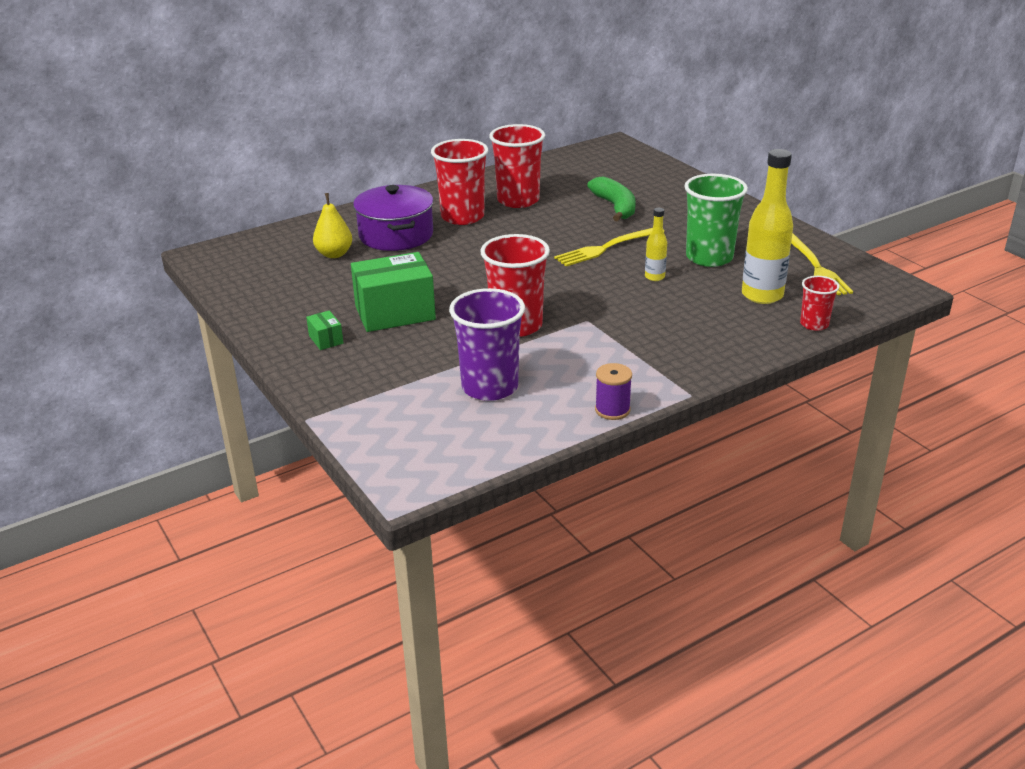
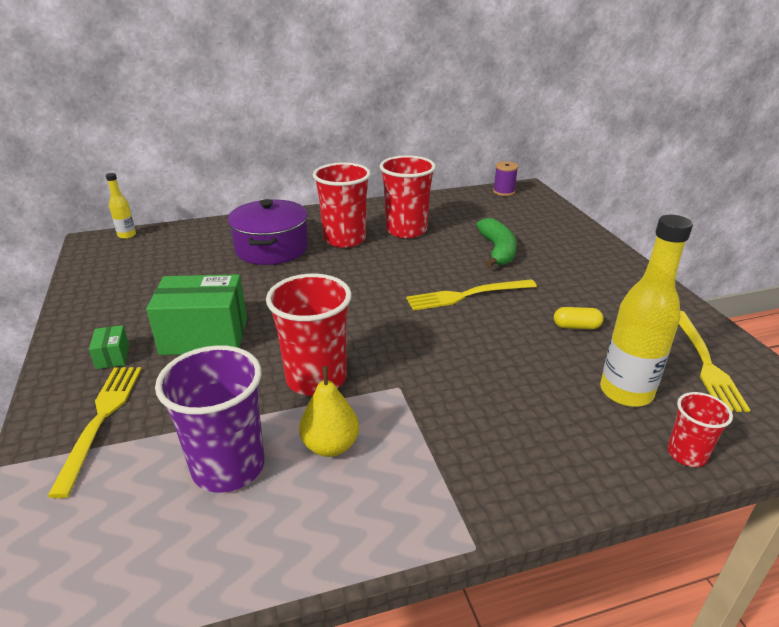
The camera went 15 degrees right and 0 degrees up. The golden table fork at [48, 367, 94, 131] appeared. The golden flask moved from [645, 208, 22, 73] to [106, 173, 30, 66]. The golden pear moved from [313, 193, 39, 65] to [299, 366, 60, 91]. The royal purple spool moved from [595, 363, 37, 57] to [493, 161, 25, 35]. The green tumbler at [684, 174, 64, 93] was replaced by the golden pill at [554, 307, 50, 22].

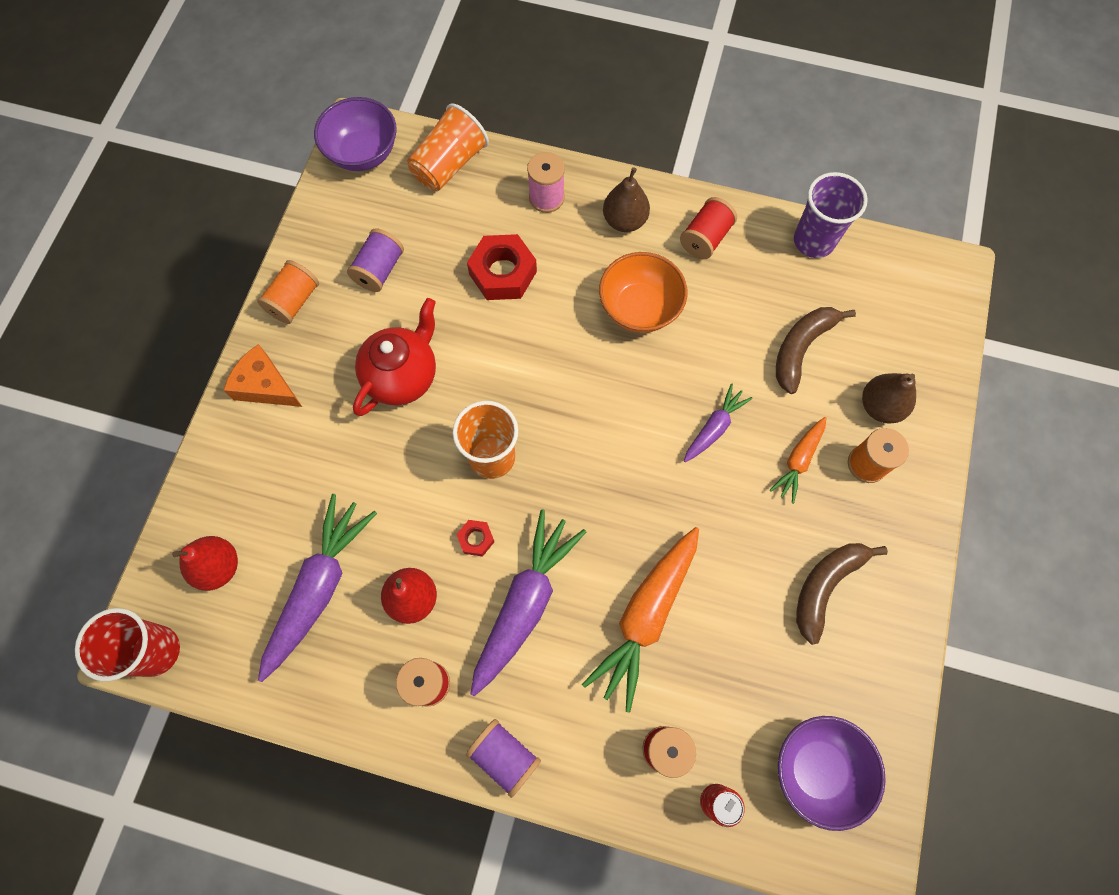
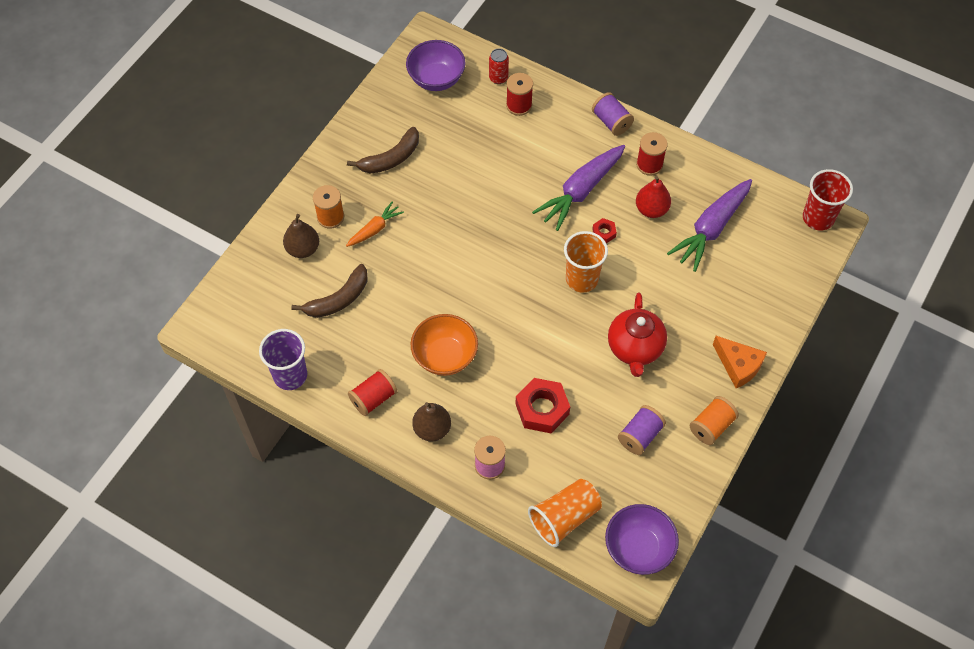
The camera went 165 degrees left and 10 degrees down. The scarlet tea pot at [353, 298, 83, 118] turned 45 degrees counterclockwise. The scarlet pear at [172, 536, 66, 55] disappeared. The orange-coloured root vegetable at [582, 527, 117, 185] disappeared. The royal purple root vegetable at [684, 383, 68, 79] disappeared.

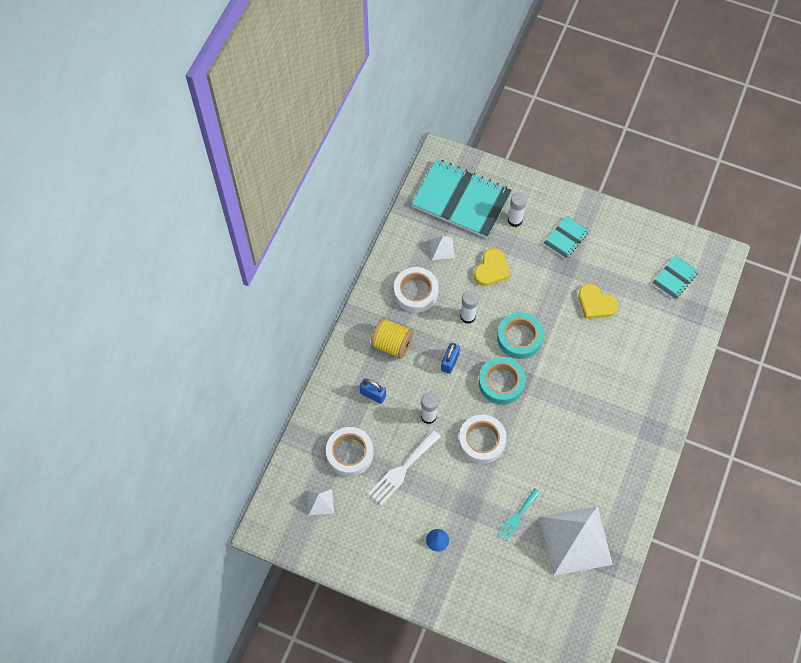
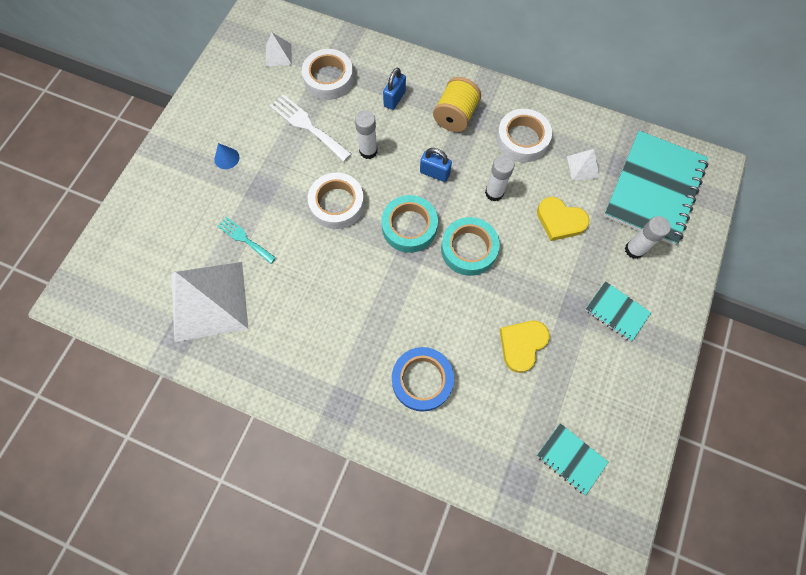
The camera went 90 degrees right and 5 degrees up. The cobalt roll of tape at [392, 347, 62, 65] appeared.

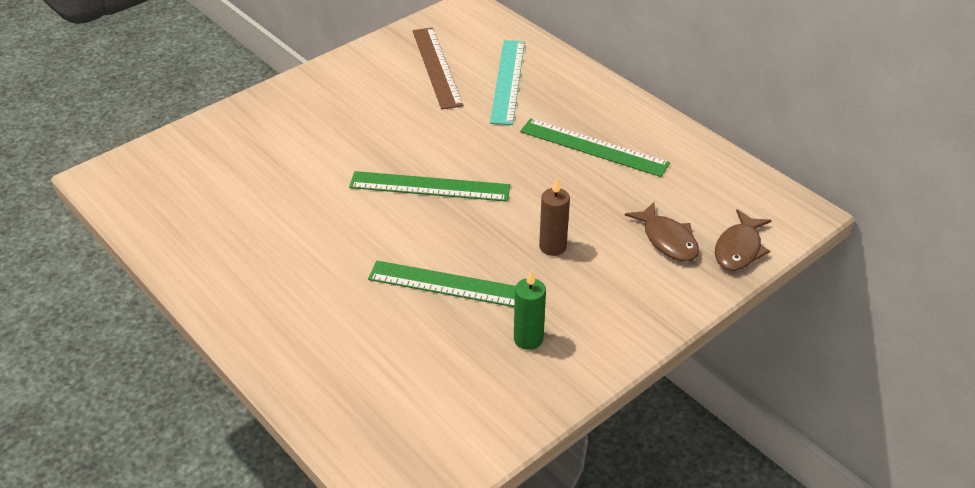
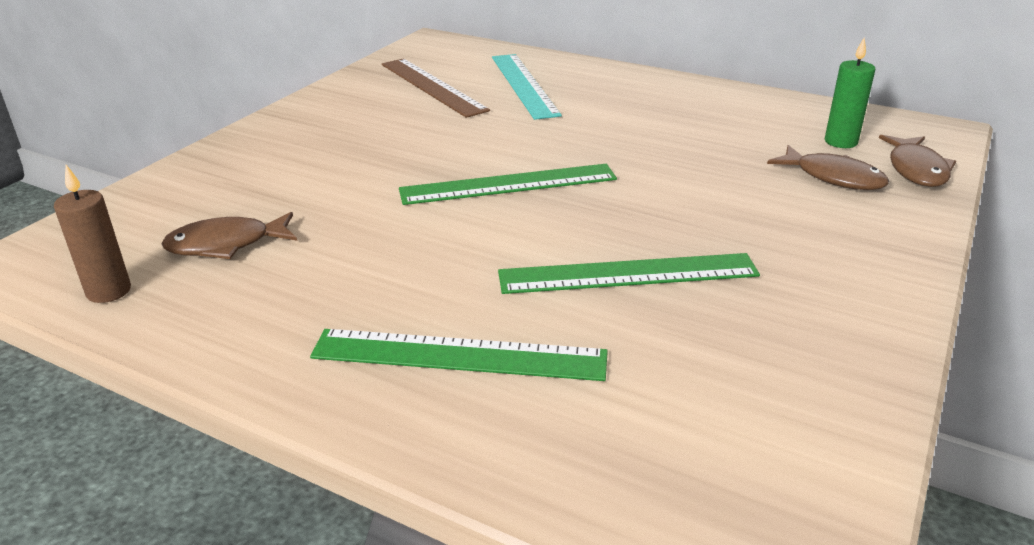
The camera went 20 degrees left and 10 degrees down. The brown candle moved from [539, 178, 31, 78] to [54, 165, 77, 138]. The brown fish at [161, 212, 136, 47] appeared. The green measuring stick moved from [520, 118, 150, 59] to [310, 329, 298, 52]. The green candle moved from [514, 270, 32, 80] to [825, 37, 50, 111].

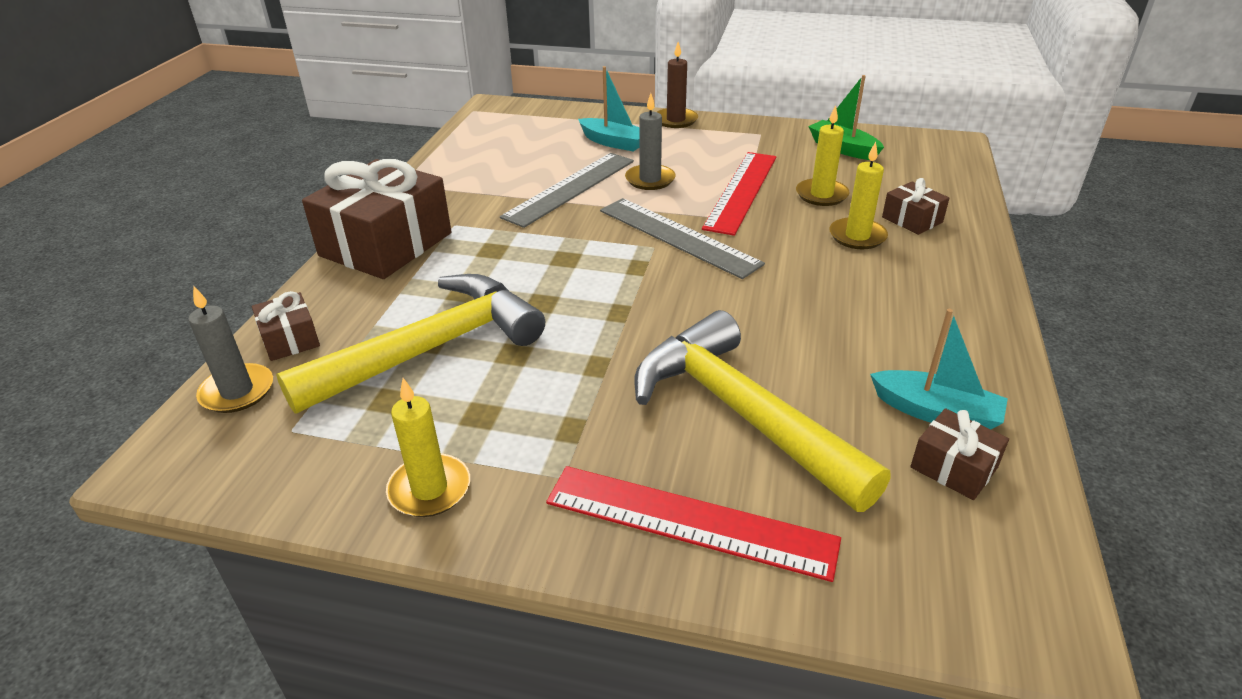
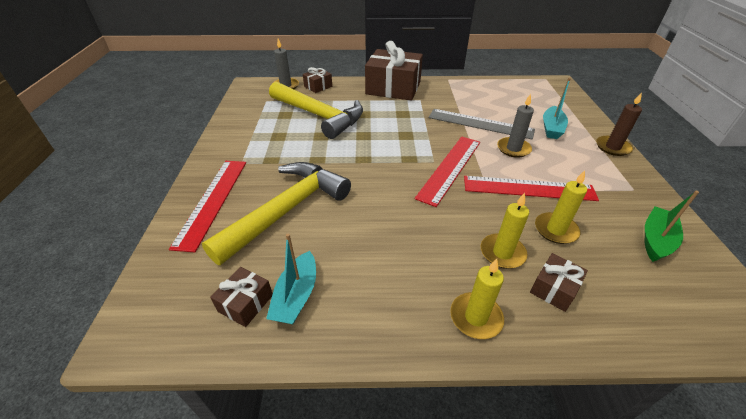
The camera went 75 degrees right and 5 degrees up. The grey measuring stick at [600, 198, 165, 81] became the scarlet measuring stick at [415, 136, 65, 71]. The golden candle moved from [386, 378, 84, 139] to [450, 259, 54, 80].

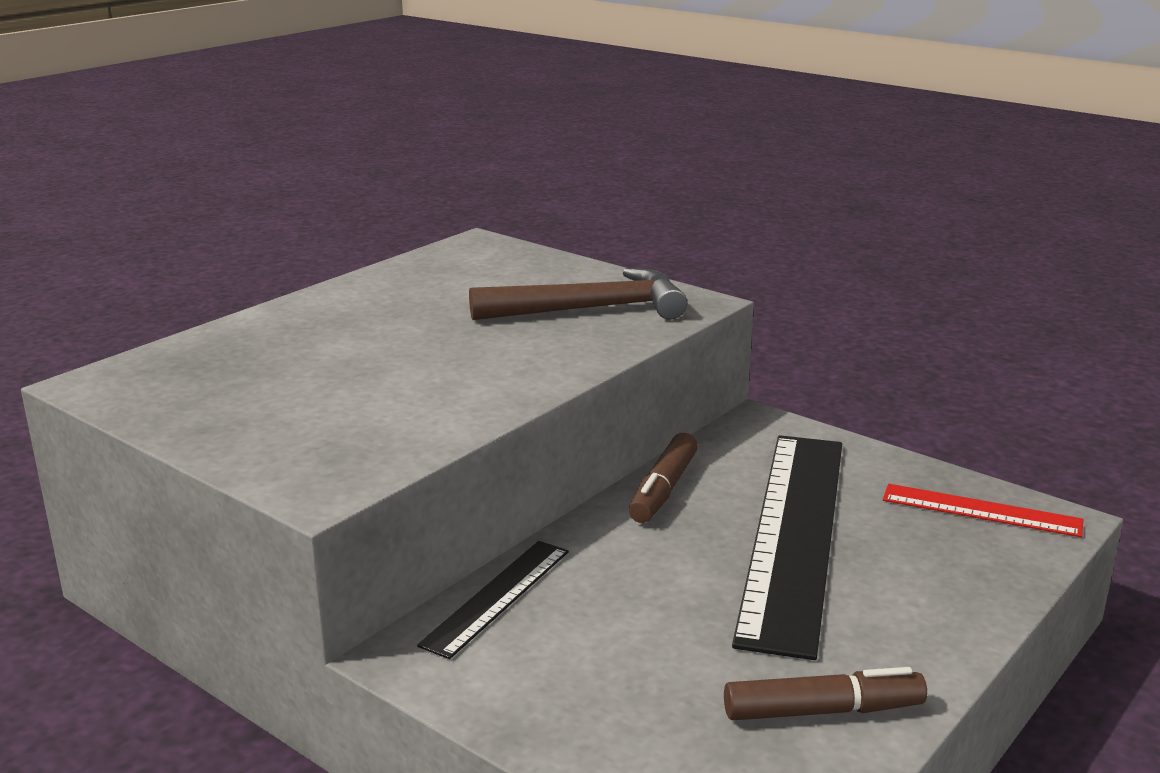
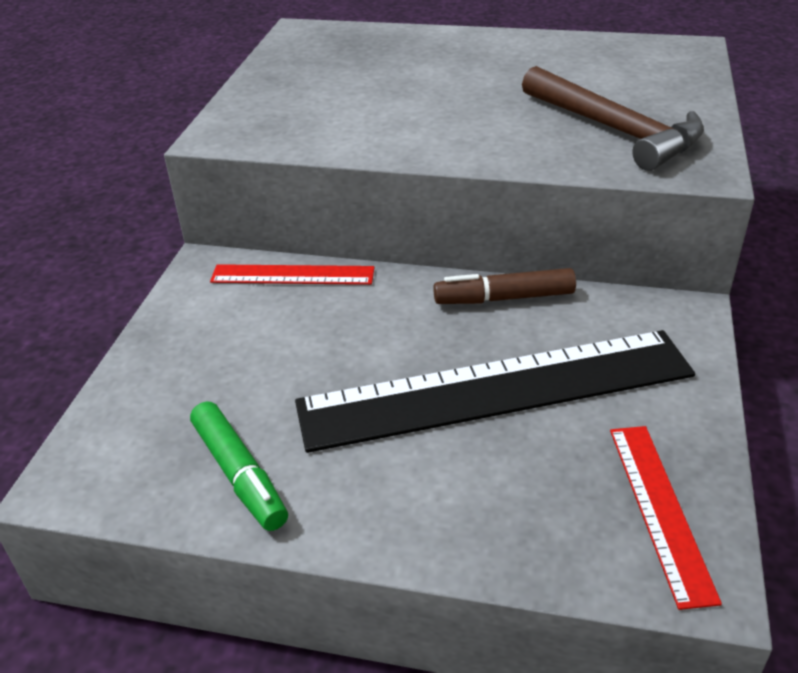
The camera went 65 degrees right and 15 degrees up. The brown marker pen at [724, 667, 203, 53] became the green marker pen at [190, 401, 98, 130]. The jet-black measuring stick at [417, 541, 152, 118] became the scarlet measuring stick at [210, 264, 165, 21].

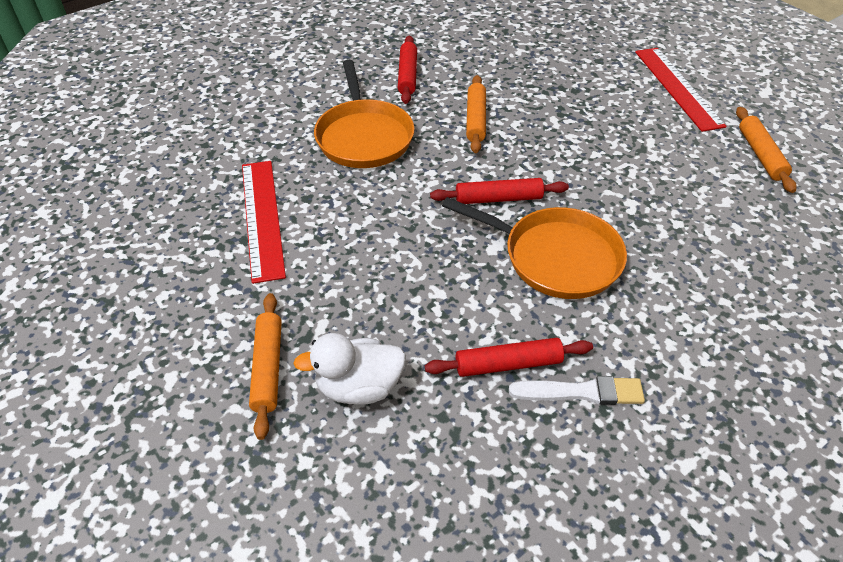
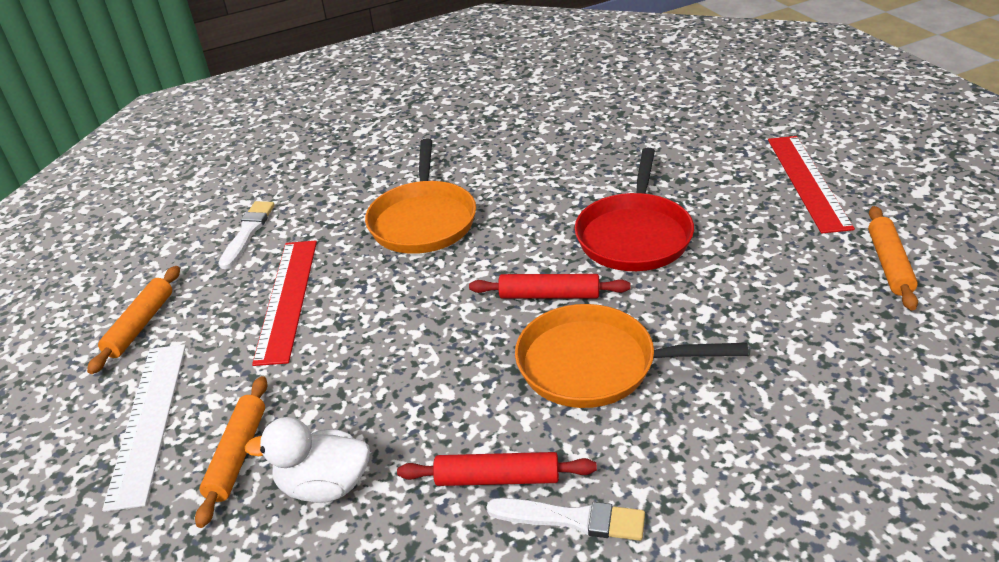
The camera went 15 degrees right and 10 degrees down. The orange-coloured rolling pin moved from [466, 75, 20, 78] to [87, 266, 93, 108]. The white measuring stick at [102, 344, 84, 168] appeared. The white paint brush at [218, 201, 57, 68] appeared. The orange-coloured skillet at [442, 197, 185, 102] turned 150 degrees clockwise. The scarlet skillet at [575, 148, 119, 123] appeared. The scarlet rolling pin at [398, 36, 19, 68] disappeared.

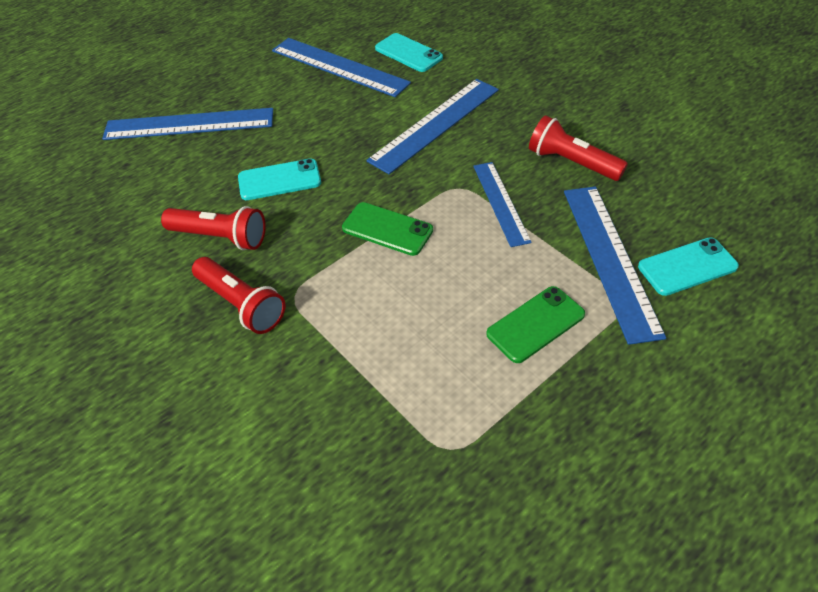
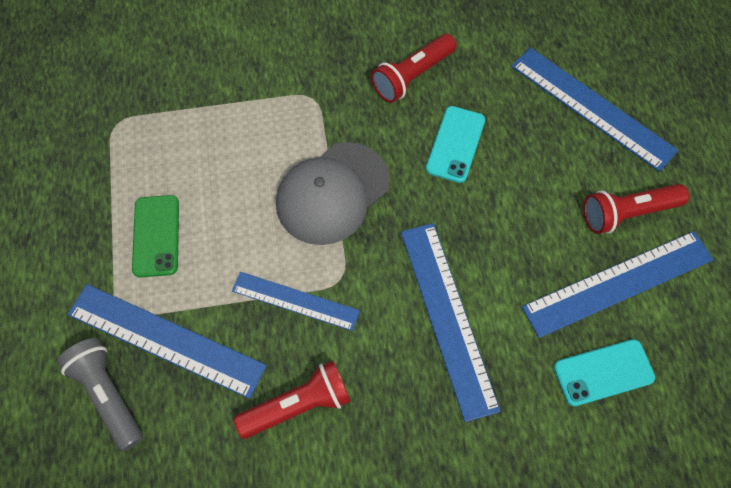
The camera went 120 degrees right and 15 degrees up. The aqua smartphone at [638, 237, 101, 59] was replaced by the grey pocket torch at [57, 338, 86, 113]. The green smartphone at [342, 202, 91, 54] was replaced by the grey peaked cap at [276, 142, 114, 103]. The cobalt measuring stick at [102, 108, 171, 32] turned 75 degrees counterclockwise. The scarlet pocket torch moved from [192, 257, 93, 77] to [583, 184, 106, 50].

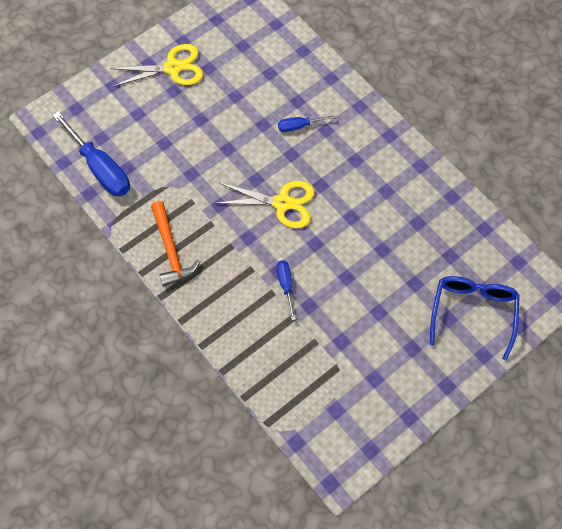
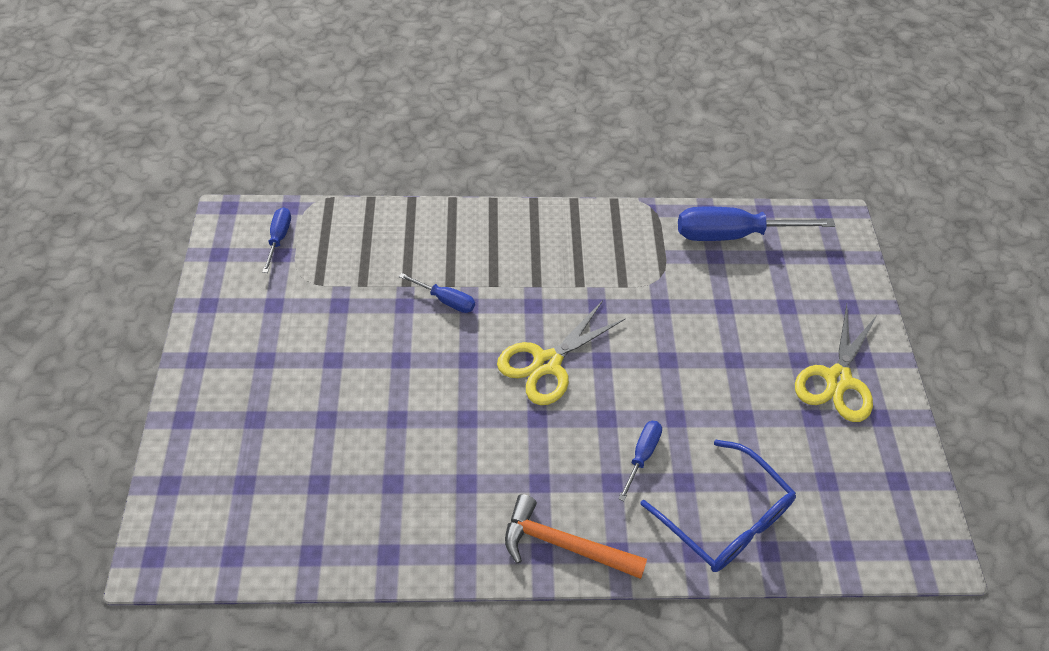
The camera went 125 degrees right and 10 degrees down. The cobalt screwdriver at [262, 207, 29, 66] appeared. The orange-coloured carpenter's hammer moved from [151, 201, 49, 85] to [505, 494, 142, 85]. The cobalt spectacles moved from [430, 276, 90, 84] to [640, 440, 156, 132].

